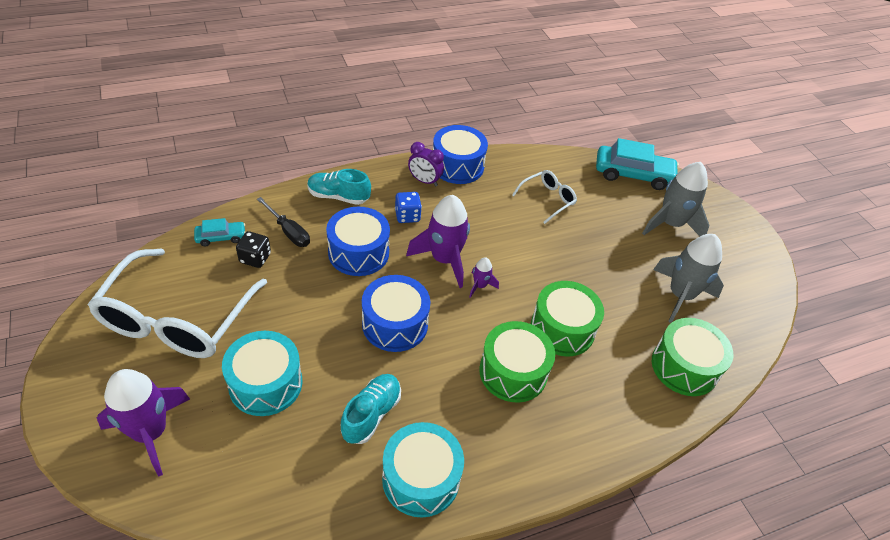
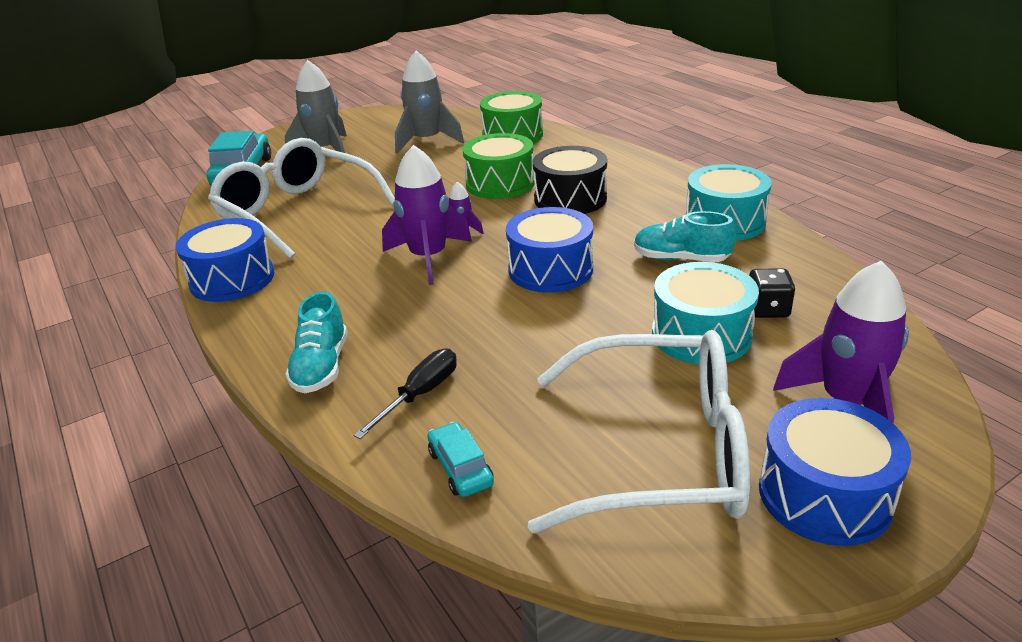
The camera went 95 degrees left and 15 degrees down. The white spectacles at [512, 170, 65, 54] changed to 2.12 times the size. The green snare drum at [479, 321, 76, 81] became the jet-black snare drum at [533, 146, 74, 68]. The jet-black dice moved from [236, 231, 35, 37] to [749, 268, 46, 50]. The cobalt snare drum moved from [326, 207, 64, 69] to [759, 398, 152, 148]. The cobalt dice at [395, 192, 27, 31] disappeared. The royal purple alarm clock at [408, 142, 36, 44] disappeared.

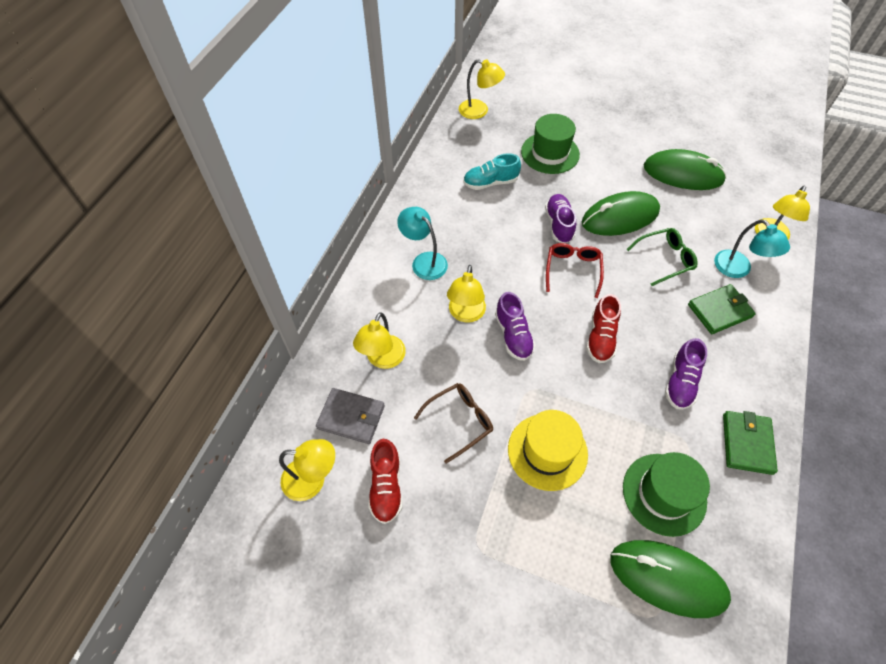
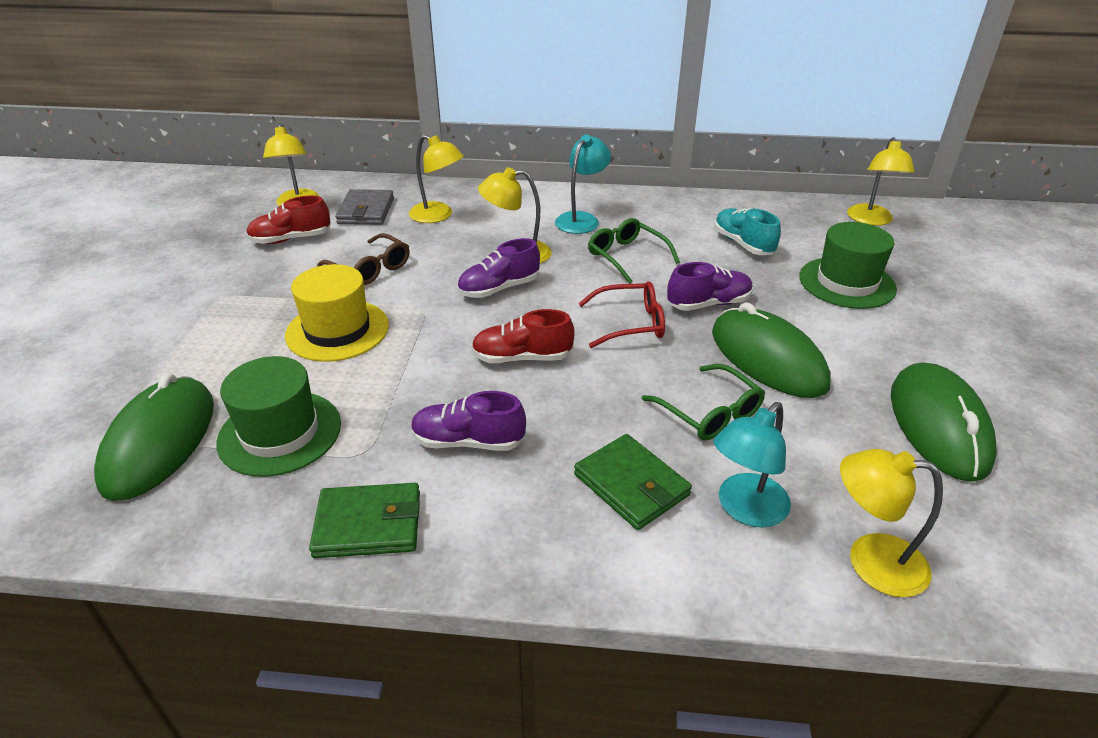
The camera went 75 degrees right and 20 degrees down. The golden reading lamp at [353, 312, 53, 57] turned 150 degrees counterclockwise. The green spectacles at [588, 218, 92, 66] appeared.

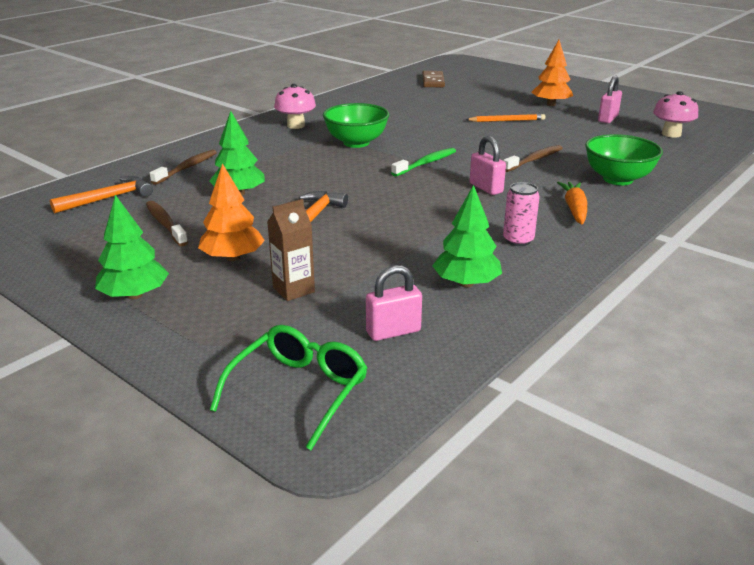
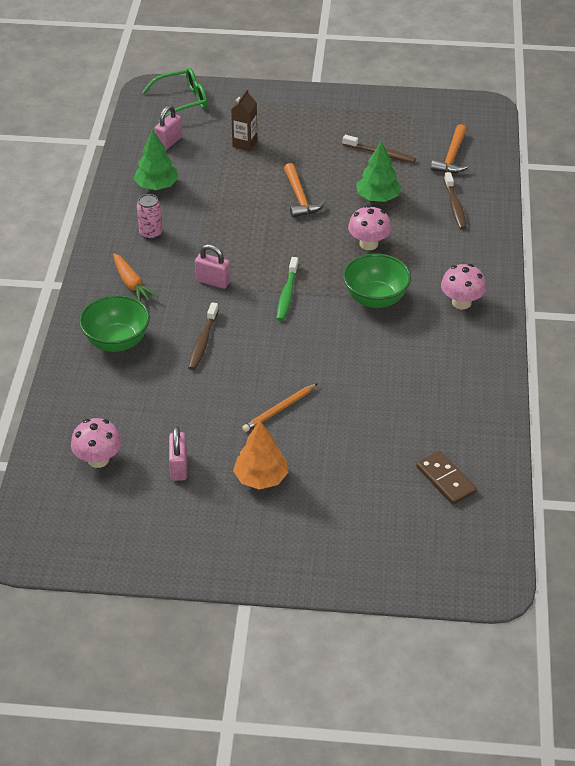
The camera went 145 degrees right and 15 degrees up. The green spectacles at [210, 325, 157, 125] turned 105 degrees counterclockwise. The rosy mushroom at [348, 205, 44, 45] appeared. The green toy tree at [95, 195, 74, 104] disappeared. The orange-coloured toy tree at [198, 163, 67, 98] disappeared.

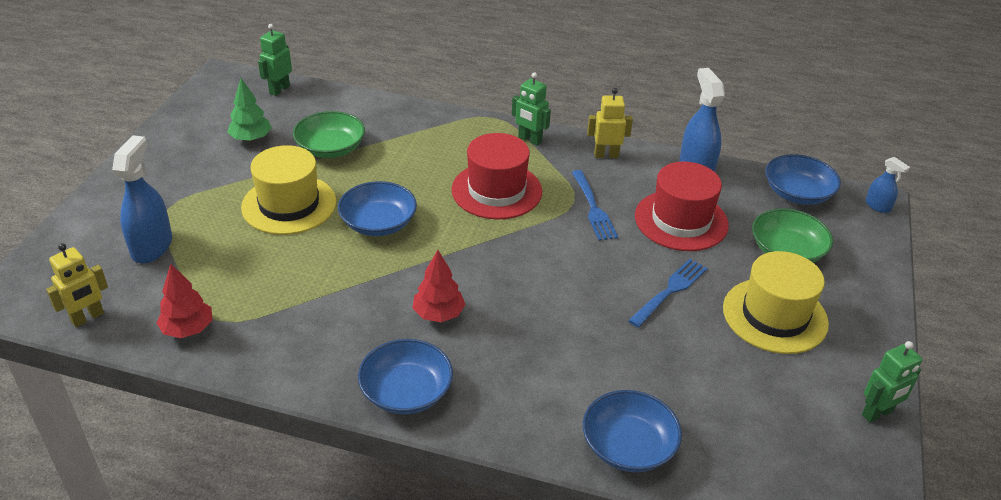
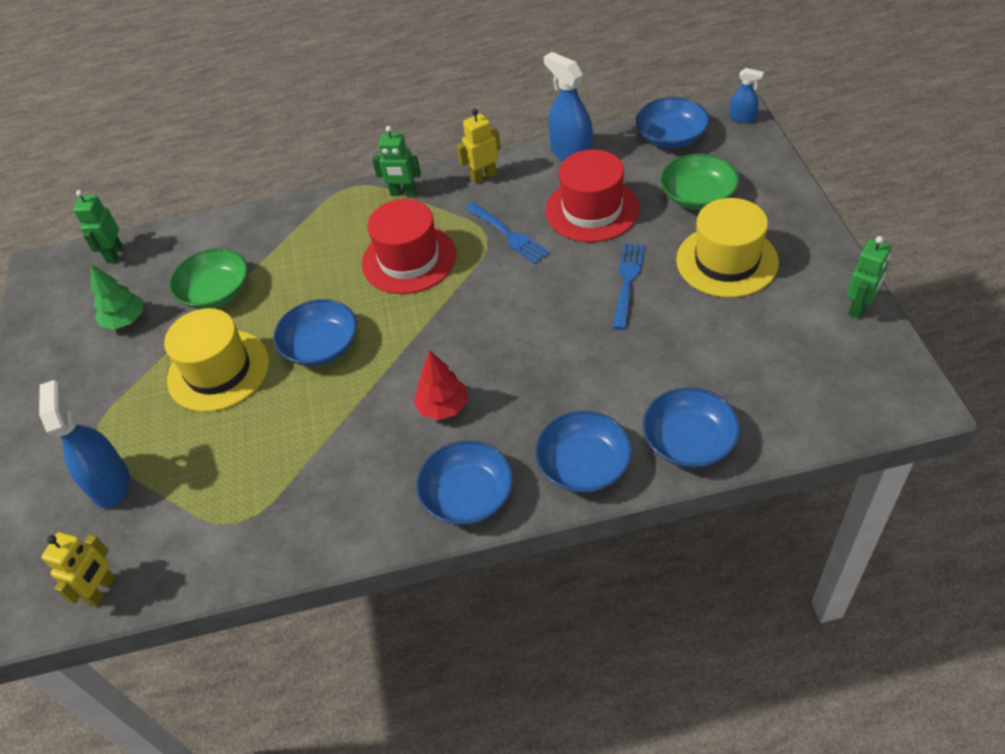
The camera went 20 degrees left and 10 degrees up. The cobalt bowl at [535, 411, 97, 82] appeared. The scarlet toy tree at [156, 264, 56, 74] disappeared.

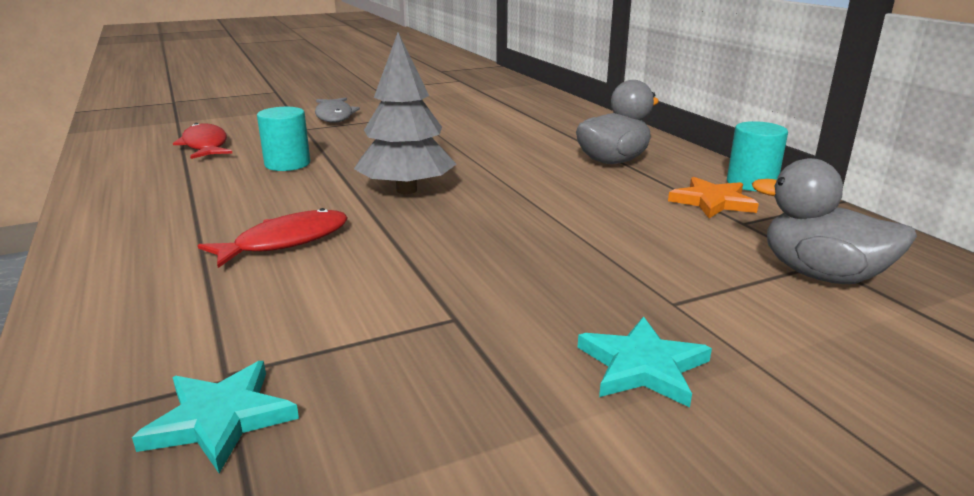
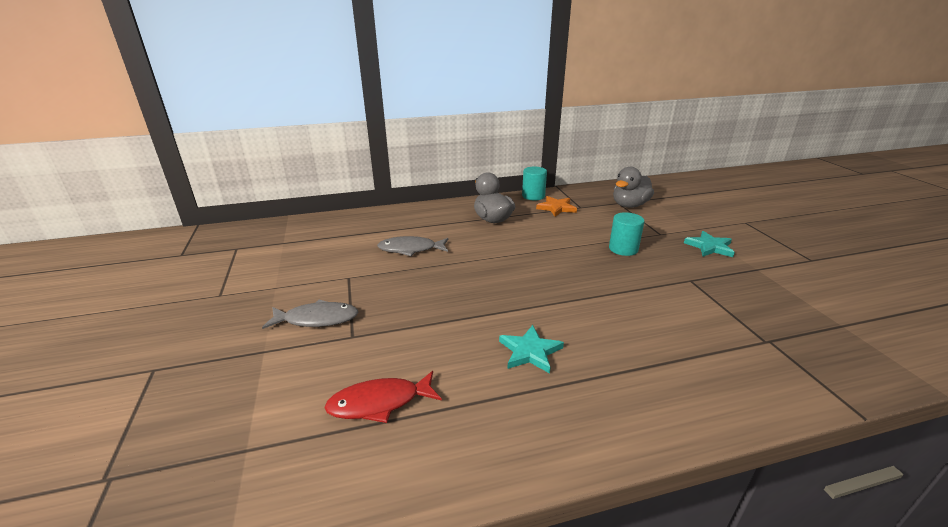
The camera went 80 degrees left and 5 degrees up. The grey fish at [377, 236, 71, 20] appeared. The aqua star shape moved from [132, 361, 167, 112] to [499, 325, 65, 48]. The aqua cylinder shape moved from [257, 107, 53, 64] to [609, 212, 36, 44]. The scarlet fish at [198, 208, 150, 60] disappeared. The grey toy tree at [354, 32, 102, 162] disappeared.

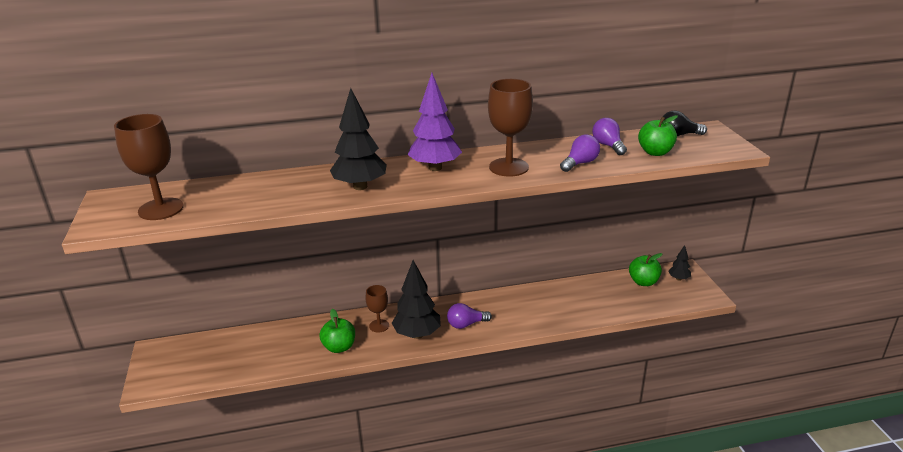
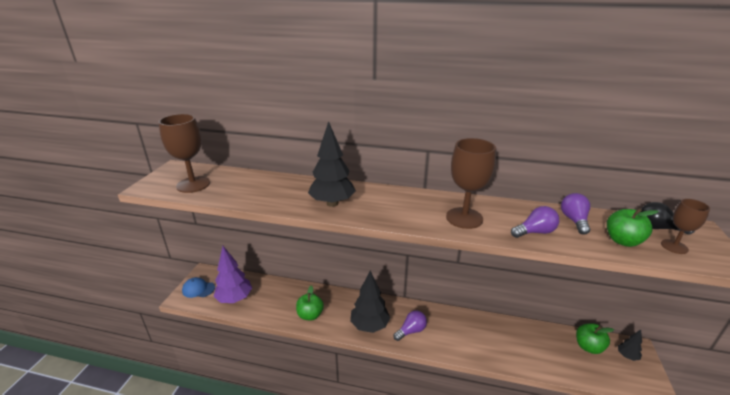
The camera went 25 degrees right and 0 degrees up. The cobalt peaked cap at [182, 277, 33, 21] appeared. The royal purple toy tree moved from [408, 73, 54, 98] to [213, 246, 39, 57]. The royal purple lightbulb at [447, 303, 45, 26] turned 135 degrees clockwise. The brown wine glass moved from [365, 285, 24, 48] to [661, 199, 49, 55].

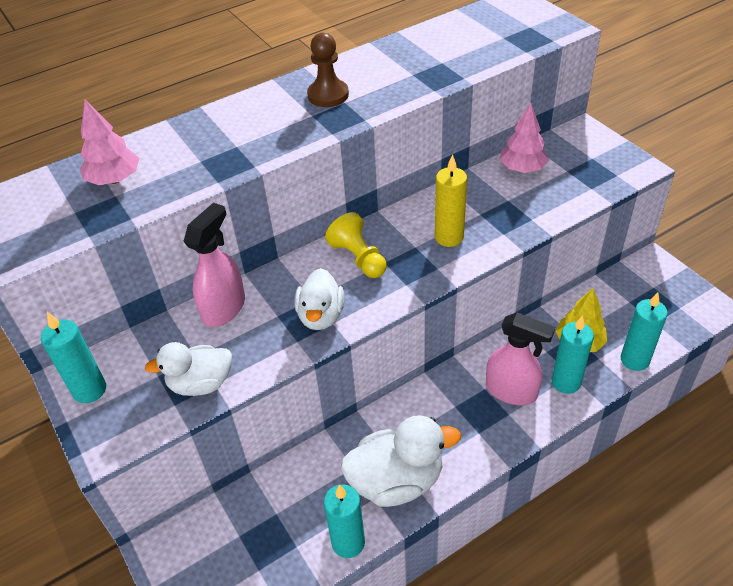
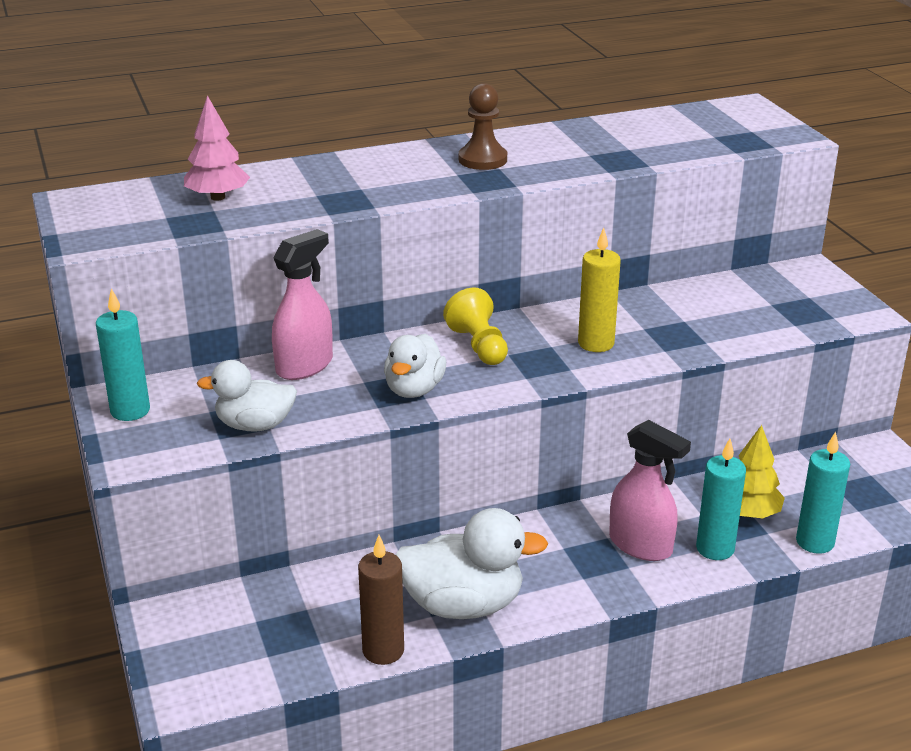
The camera went 10 degrees right and 15 degrees down. The aqua candle at [324, 484, 41, 74] became the brown candle at [358, 535, 46, 130]. The rosy toy tree at [499, 103, 50, 70] disappeared.

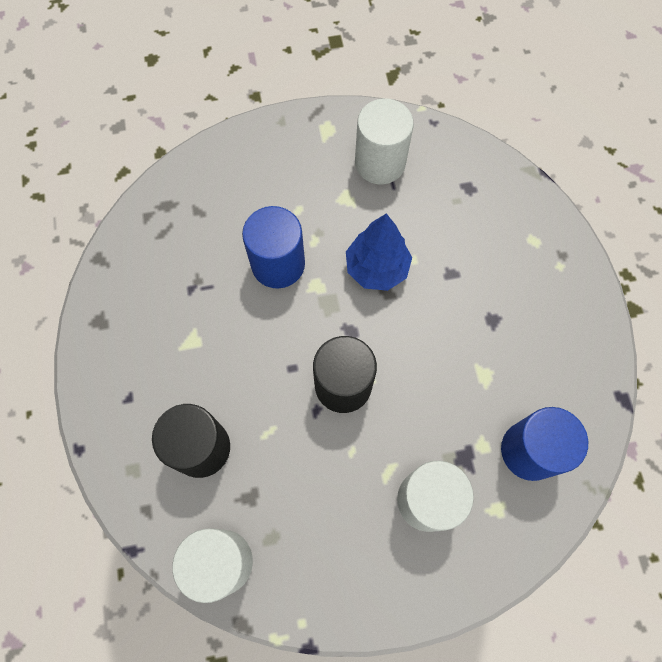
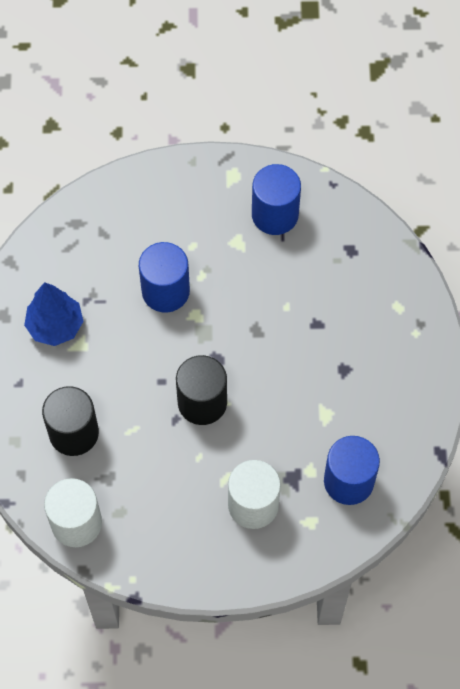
The camera went 10 degrees right and 5 degrees down. The cobalt toy tree moved from [346, 213, 66, 78] to [24, 282, 59, 64]. The white cylinder shape at [355, 99, 59, 85] became the cobalt cylinder shape at [252, 164, 49, 71].

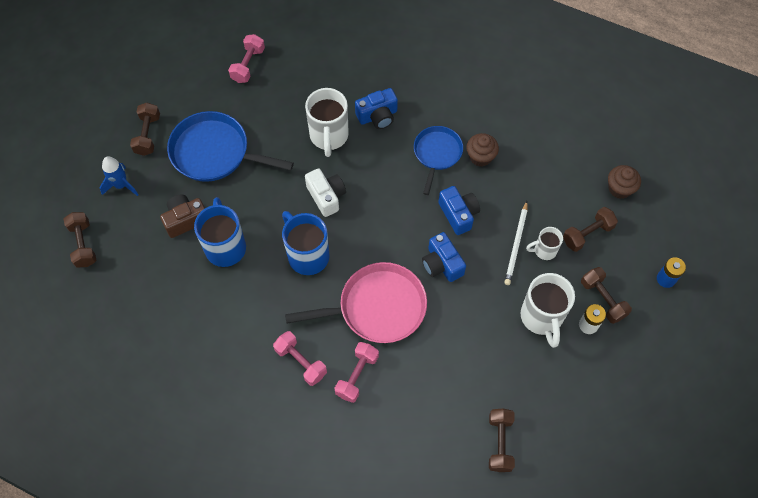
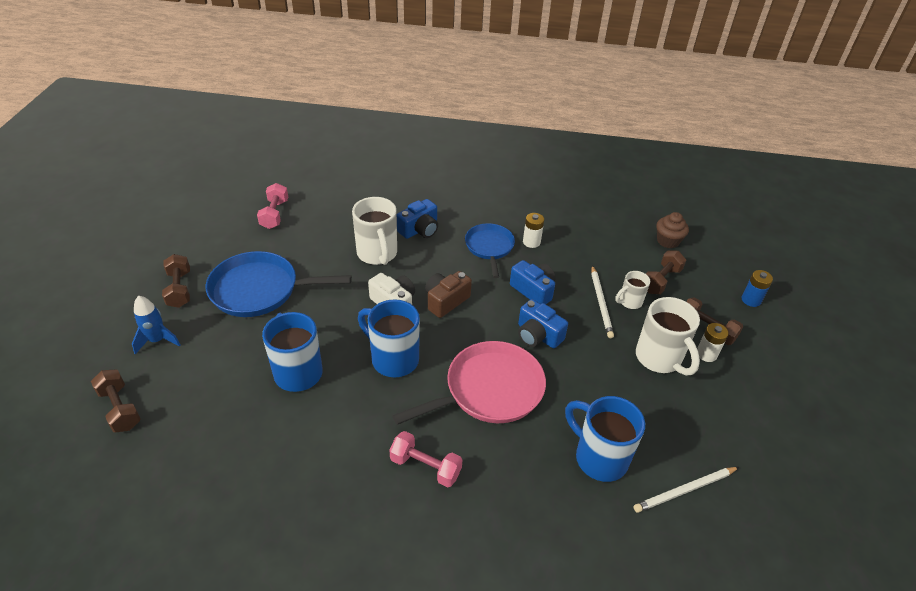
The camera went 20 degrees left and 20 degrees down. The brown compact camera moved from [160, 194, 45, 44] to [425, 271, 47, 47]. The brown fairy cake at [466, 133, 33, 34] was replaced by the white battery at [523, 213, 21, 35]. The cobalt tea mug at [565, 396, 80, 86] appeared. The brown free weight at [489, 409, 26, 63] was replaced by the white wooden pencil at [633, 467, 106, 46]. The rosy free weight at [334, 342, 45, 61] disappeared.

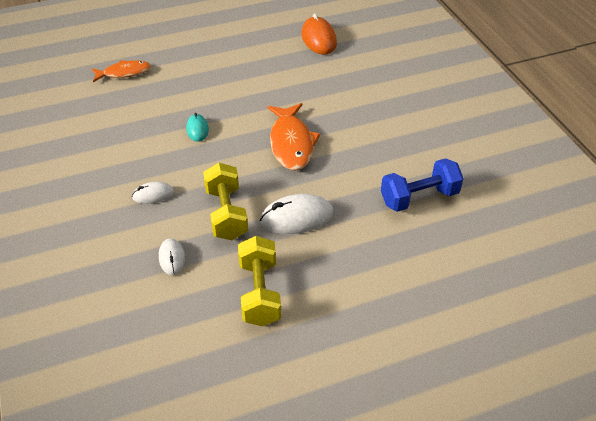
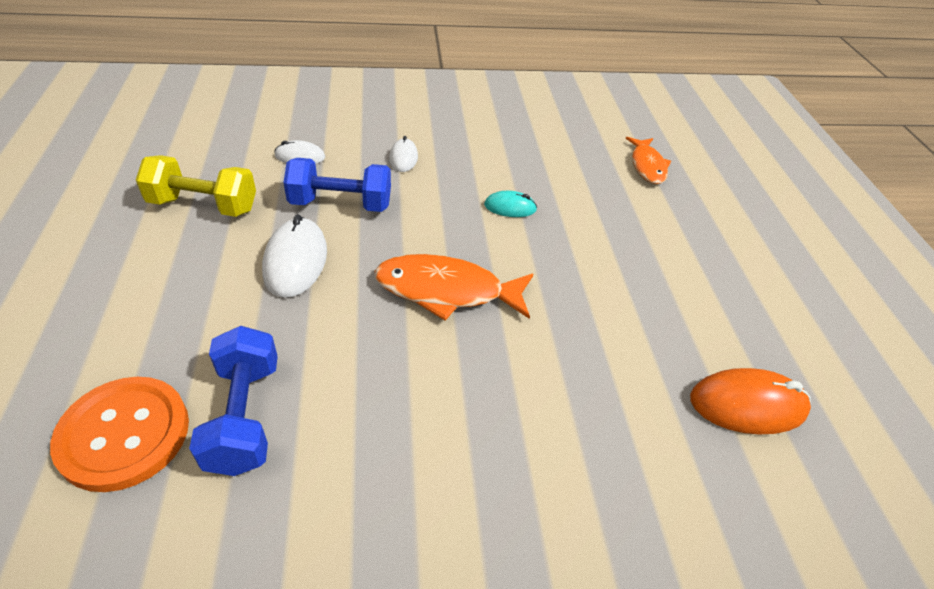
The camera went 100 degrees right and 0 degrees up. The orange-coloured button at [50, 377, 139, 115] appeared. The golden free weight at [203, 163, 45, 77] became the cobalt free weight at [284, 158, 107, 54].

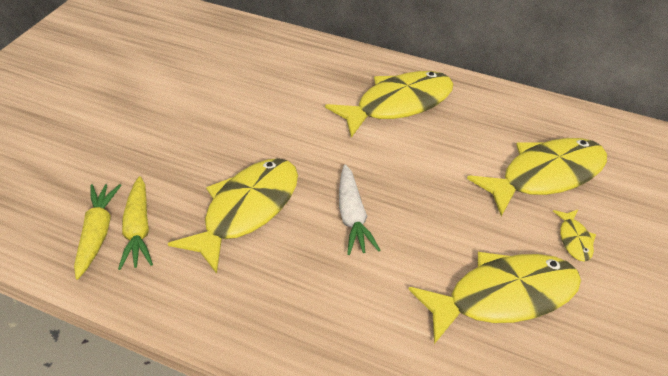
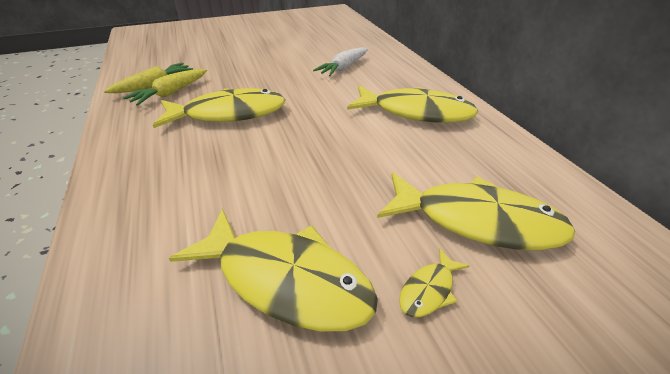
The camera went 45 degrees right and 5 degrees down. The white root vegetable moved from [339, 164, 41, 91] to [313, 47, 55, 29].

